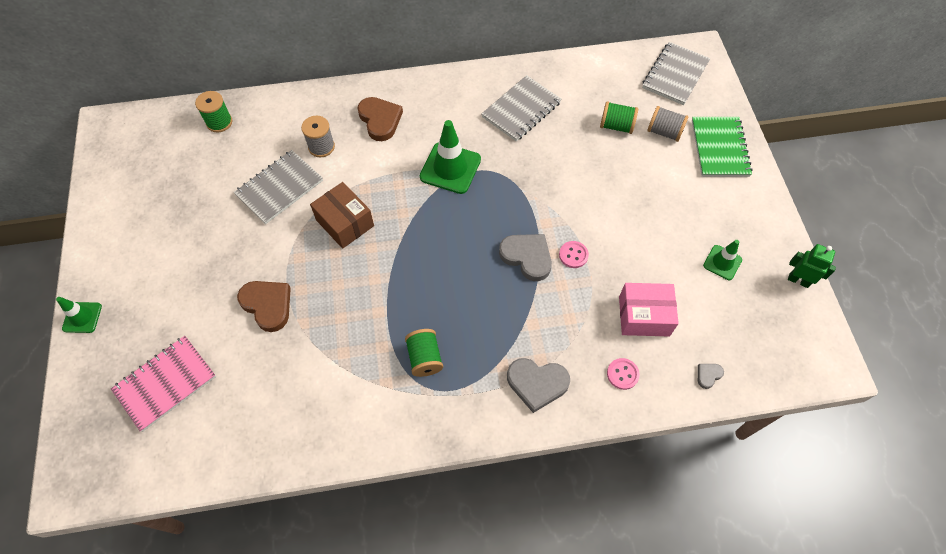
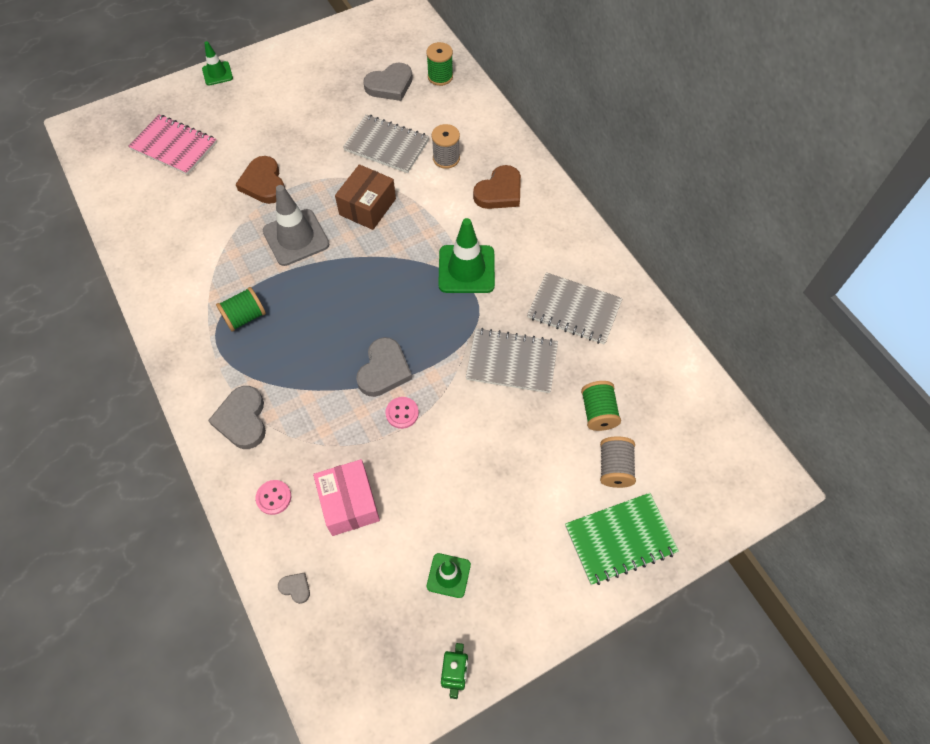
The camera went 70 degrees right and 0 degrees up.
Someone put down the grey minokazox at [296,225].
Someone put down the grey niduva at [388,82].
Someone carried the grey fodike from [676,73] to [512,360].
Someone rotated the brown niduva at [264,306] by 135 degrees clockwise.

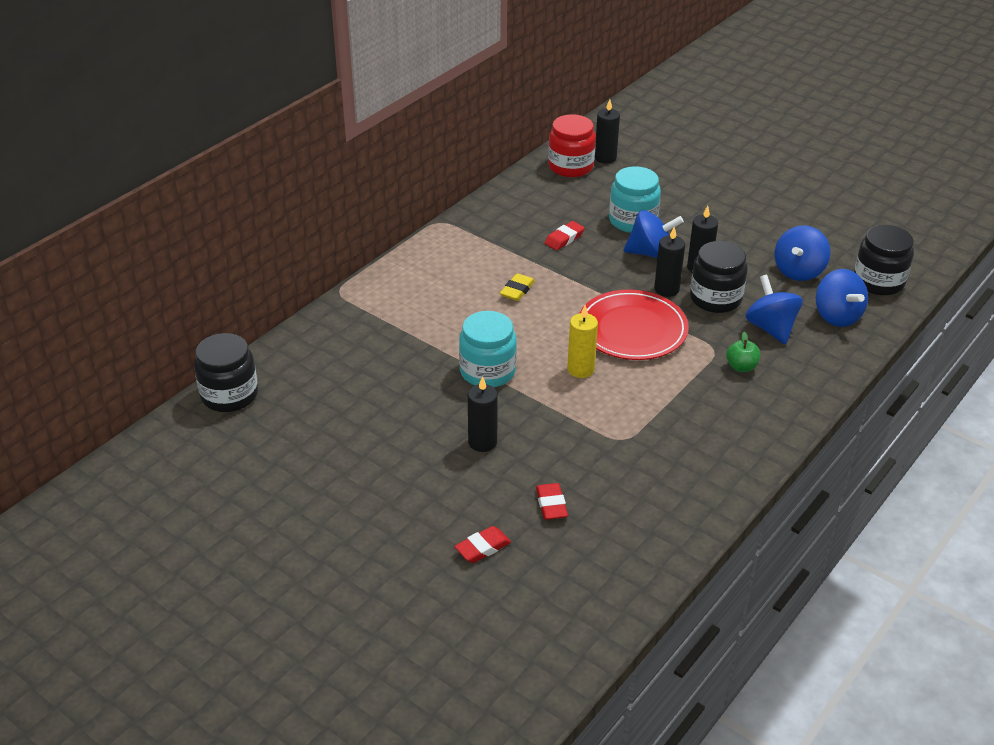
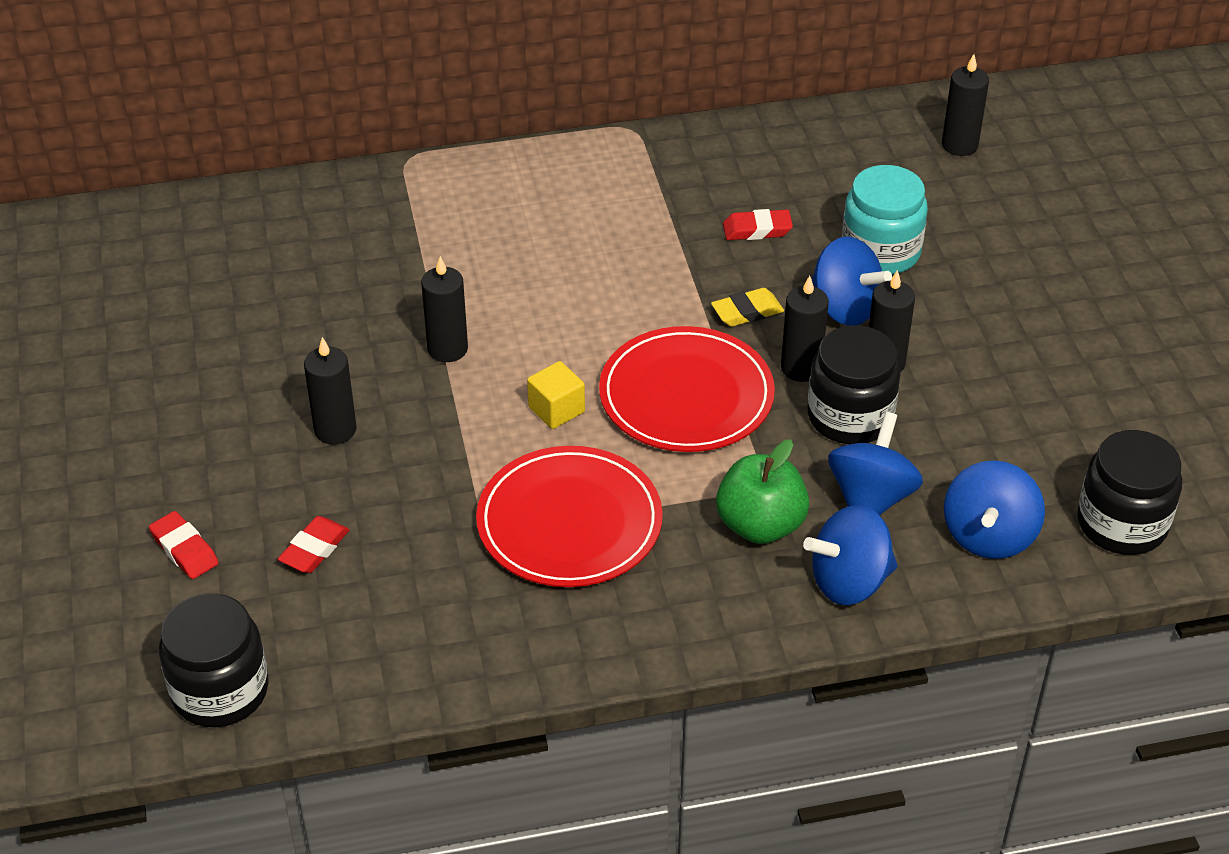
The camera went 40 degrees right and 5 degrees up.
Someone took away the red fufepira at [572,145].
Someone put down the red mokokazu at [569,516].
Someone carried the black fufepira from [226,372] to [214,660].
Someone carried the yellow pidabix from [517,287] to [747,307].
Someone carried the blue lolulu from [802,253] to [850,555].
Someone swapped the turquoise fufepira at [488,349] for the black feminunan at [444,309].
Someone swapped the yellow feminunan at [582,341] for the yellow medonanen at [556,395].
Someone rotated the red pidabix at [482,544] by 45 degrees clockwise.
Someone scaled the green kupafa at [743,352] by 1.68.

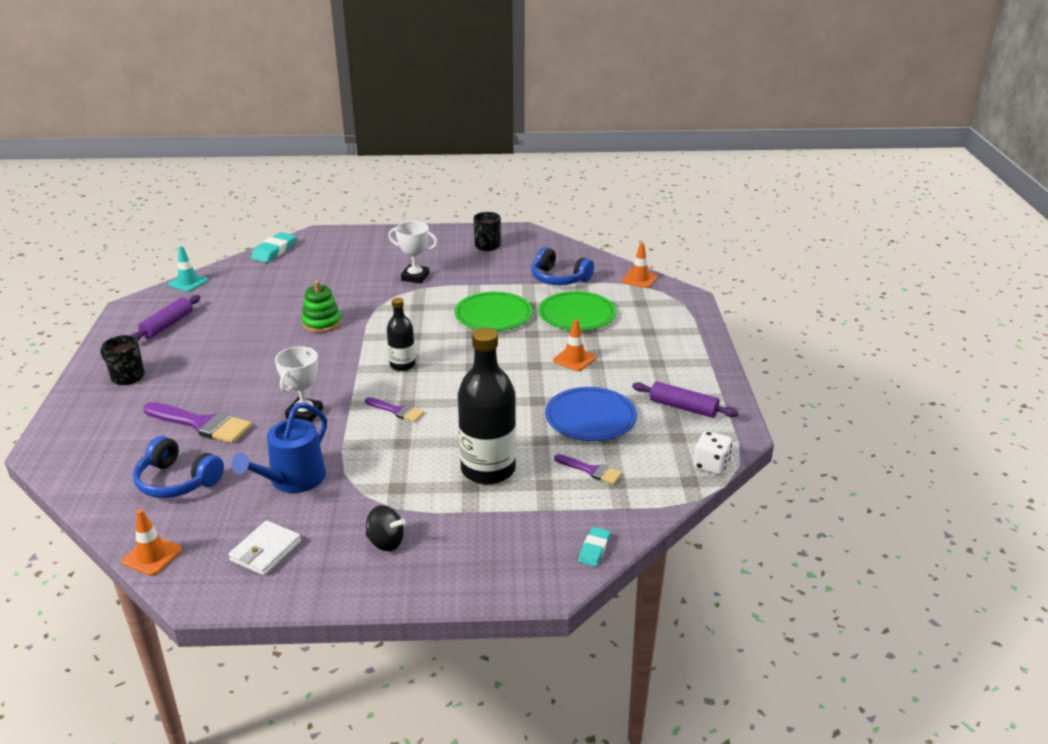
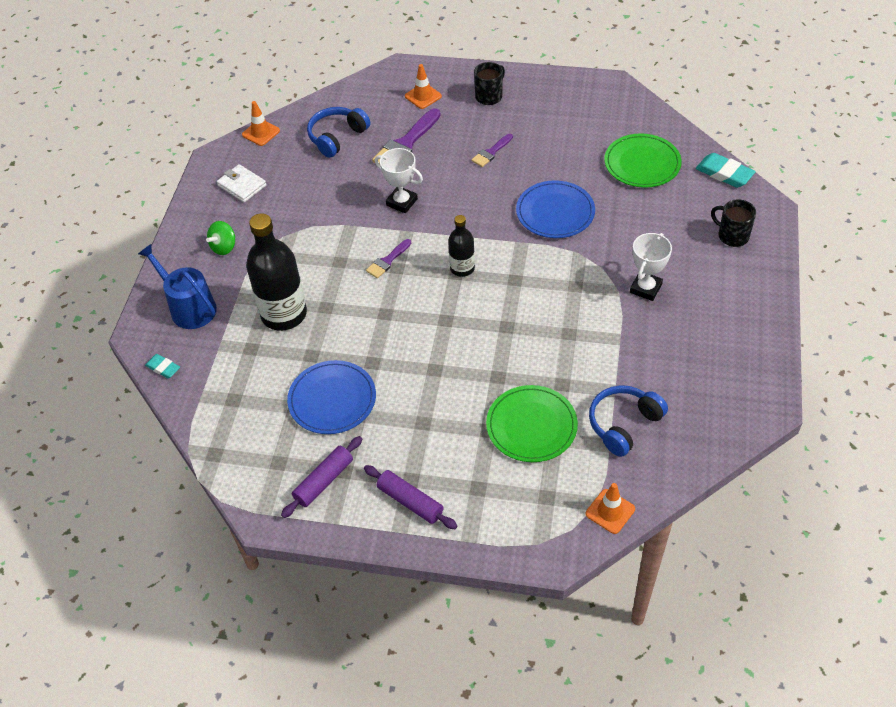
The camera went 105 degrees right and 20 degrees up.
Someone took away the turquoise minokazox at [188,269].
Someone took away the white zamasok at [712,453].
Someone carried the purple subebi from [165,317] to [410,497].
Someone carried the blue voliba from [279,448] to [177,286].
Someone carried the green mokokazu from [494,311] to [643,161].
Someone carried the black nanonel from [487,231] to [733,223].
Someone carried the orange minokazox from [574,345] to [423,86].
Someone carried the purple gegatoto from [588,469] to [492,150].
Someone swapped the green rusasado at [321,306] for the blue mokokazu at [555,209].
Someone repainted the black lolulu at [385,528], which became the green lolulu at [220,238].

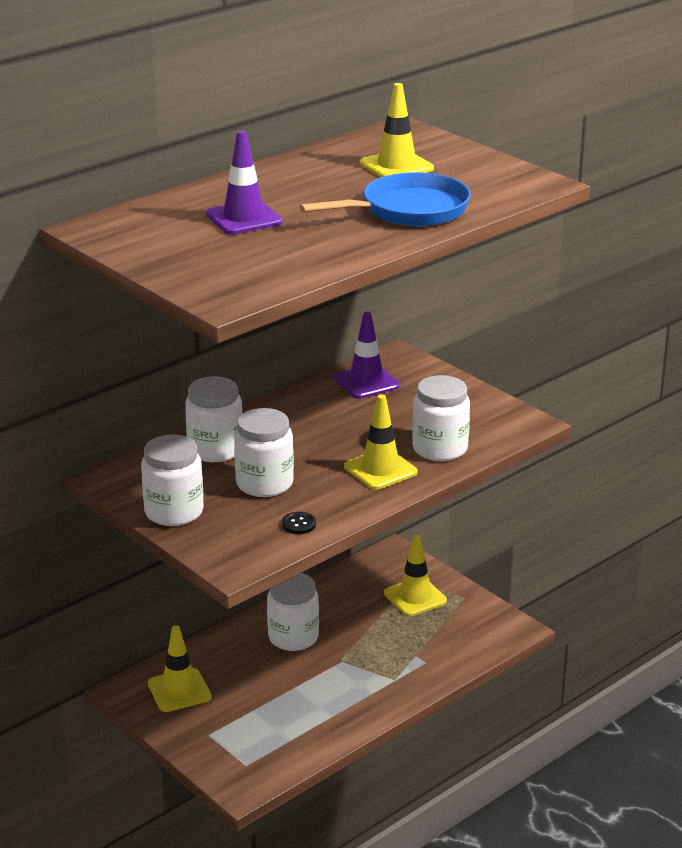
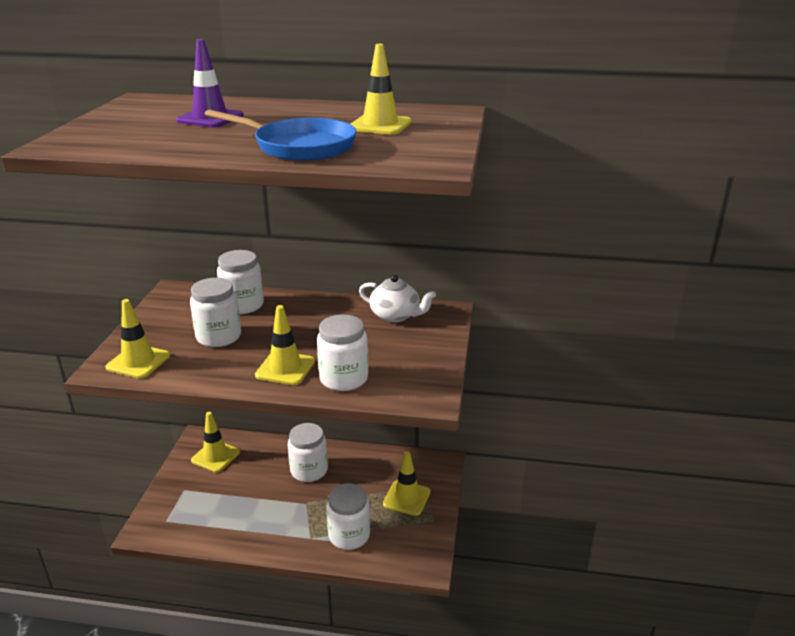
The camera went 50 degrees right and 0 degrees up.
Someone took away the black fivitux at [299,523].
Someone put down the yellow minokazox at [138,339].
Someone carried the white fufepira from [172,480] to [348,516].
Someone swapped the purple minokazox at [367,355] for the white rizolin at [397,298].

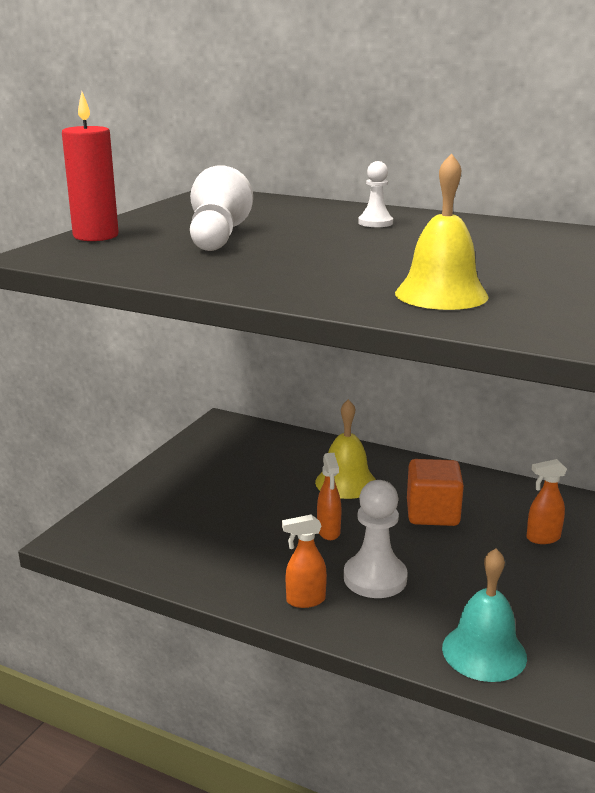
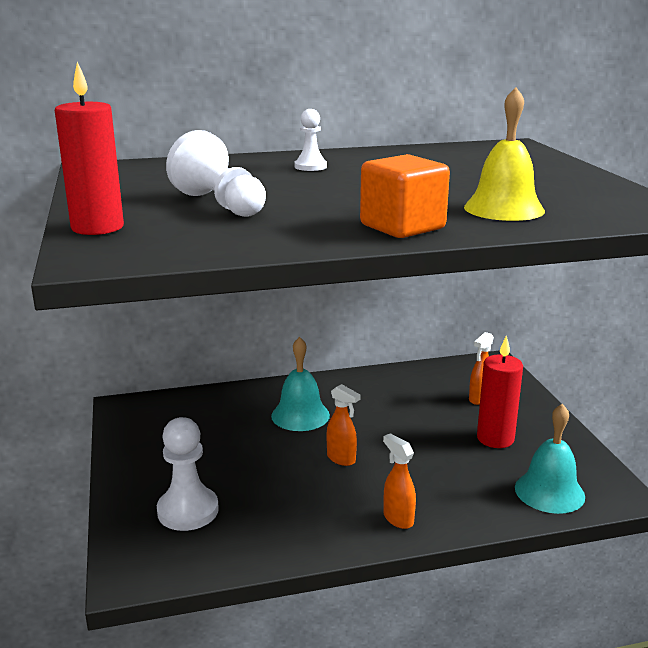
The camera went 40 degrees left and 0 degrees up.
Someone put down the red feminunan at [500,391].
Someone carried the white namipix from [376,539] to [188,474].
Someone carried the orange medonanen from [435,492] to [405,196].
Someone repainted the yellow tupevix at [345,449], which became the turquoise tupevix at [300,384].
Someone rotated the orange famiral at [304,561] by 105 degrees clockwise.

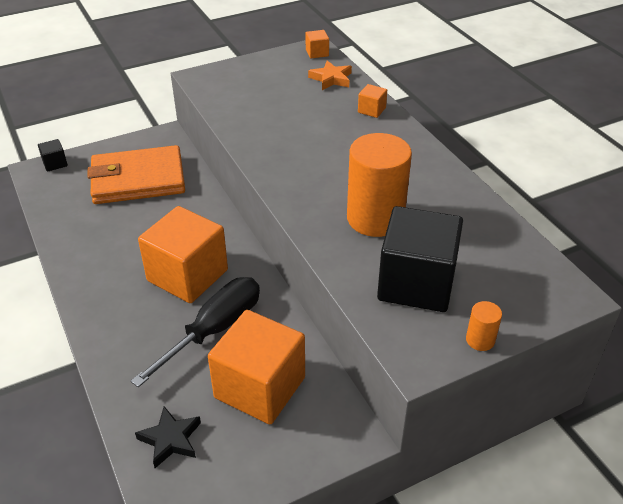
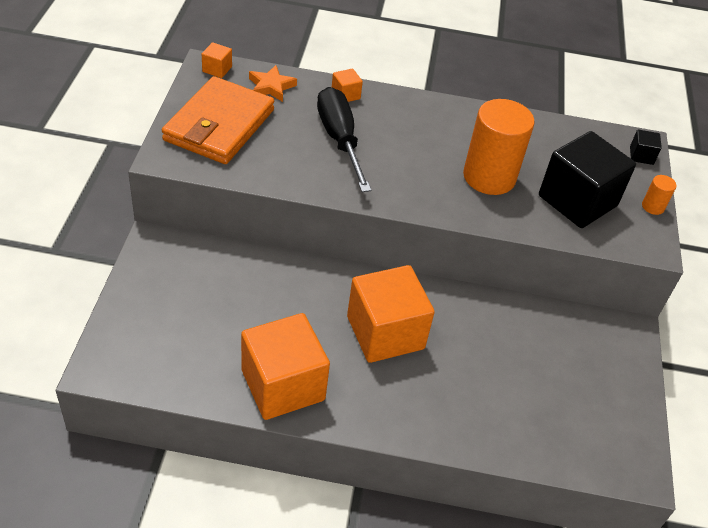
The camera went 60 degrees left and 5 degrees up.
Someone took away the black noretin at [168,437].
Someone carried the black medonanen from [53,155] to [646,147].
Someone carried the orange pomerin from [136,174] to [218,120].
Someone carried the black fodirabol from [195,332] to [344,139].
Someone carried the orange medonanen from [256,367] to [285,366].

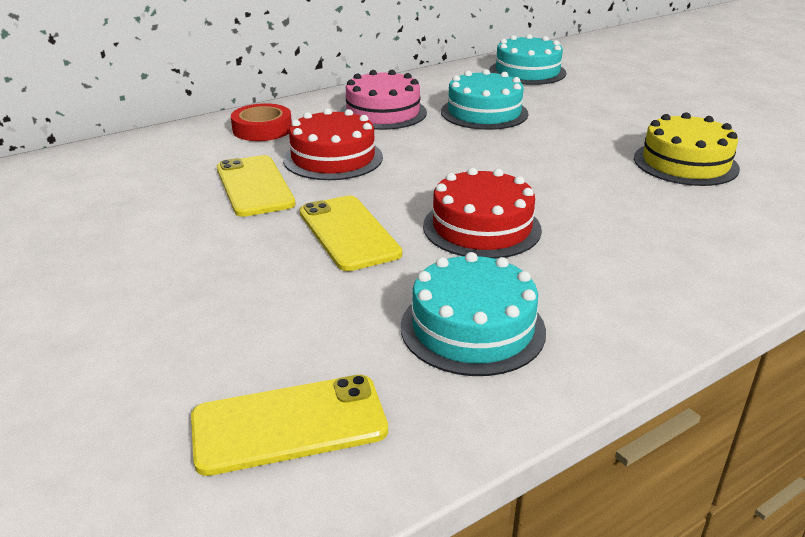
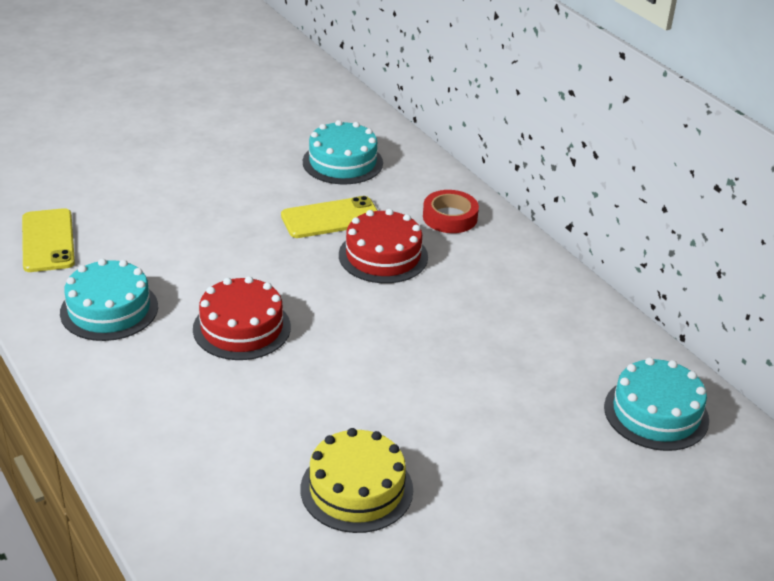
The camera went 90 degrees right and 5 degrees up.
Someone took away the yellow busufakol at [351,233].
Someone took away the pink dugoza at [383,100].
Someone carried the turquoise dugoza from [484,99] to [343,152].

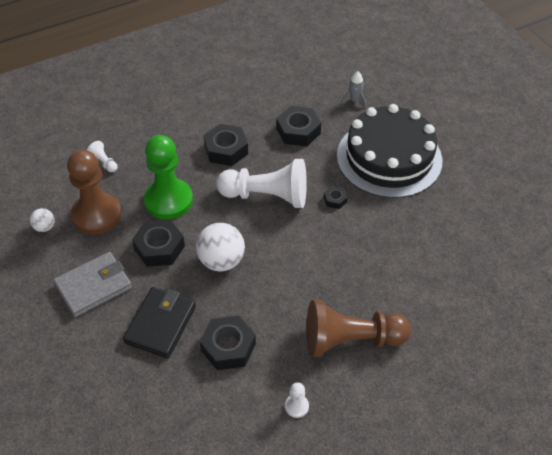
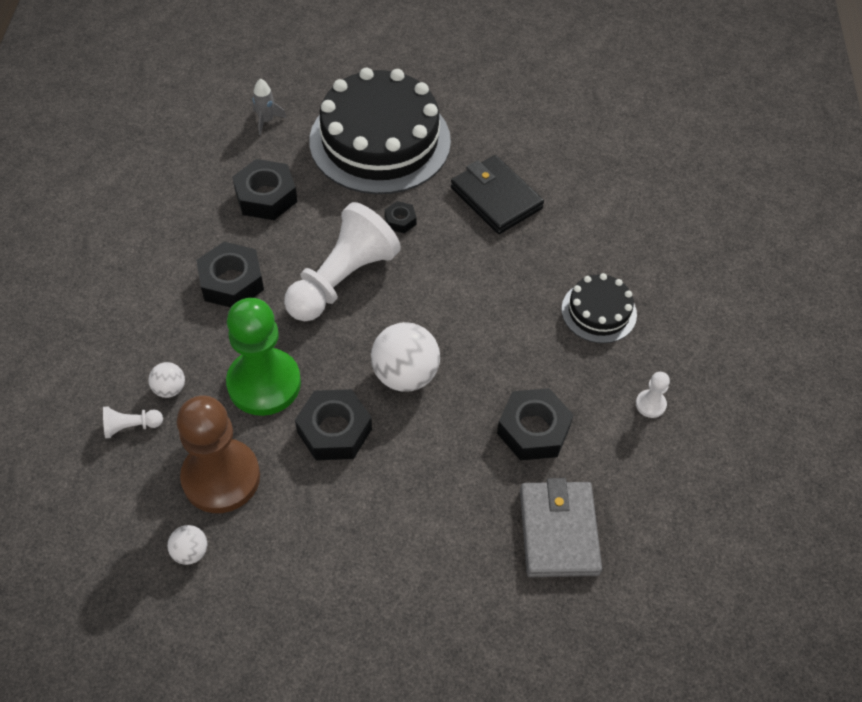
The camera went 60 degrees left and 5 degrees up.
Someone put down the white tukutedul at [166,380].
Someone carried the grey pomerin from [92,284] to [561,527].
Someone carried the black pomerin from [159,322] to [497,194].
Someone swapped the brown namipix at [358,328] for the black dugoza at [599,308].

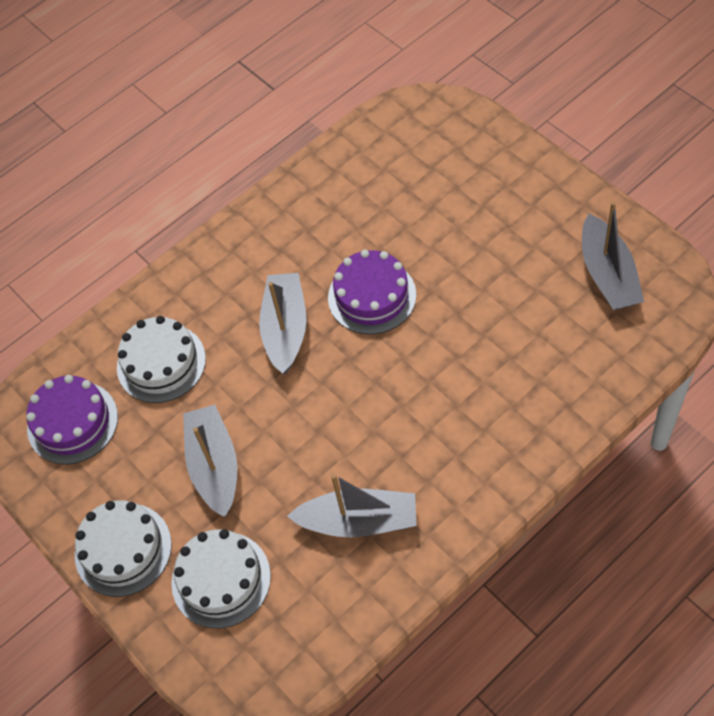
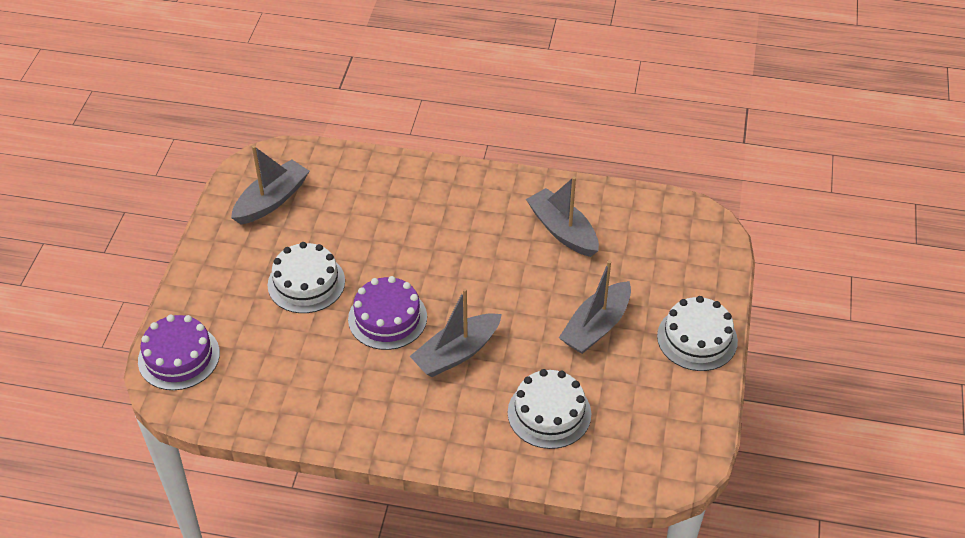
The camera went 135 degrees left and 10 degrees down.
Someone carried the purple dugoza from [72,419] to [179,352].
Someone carried the white dugoza from [221,578] to [306,277].

